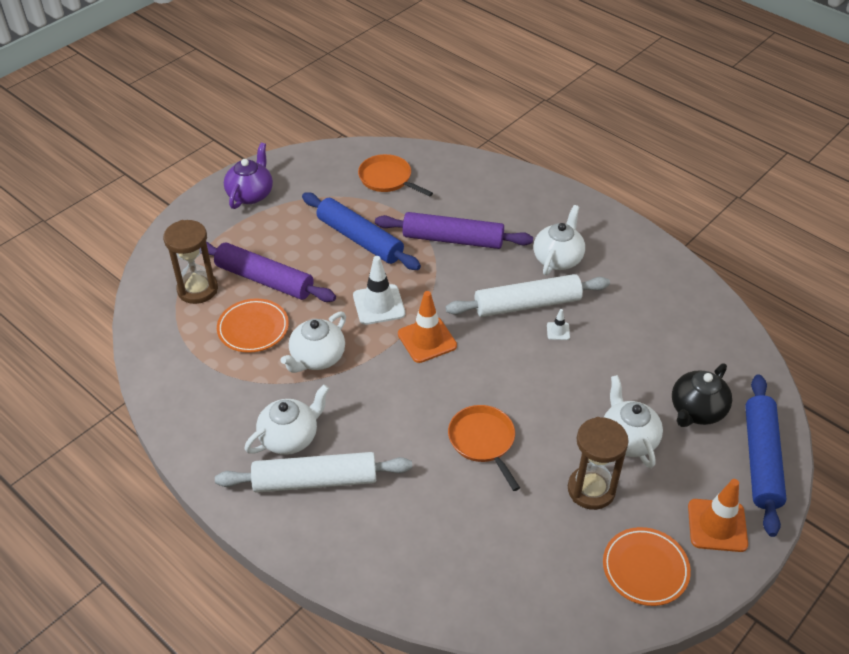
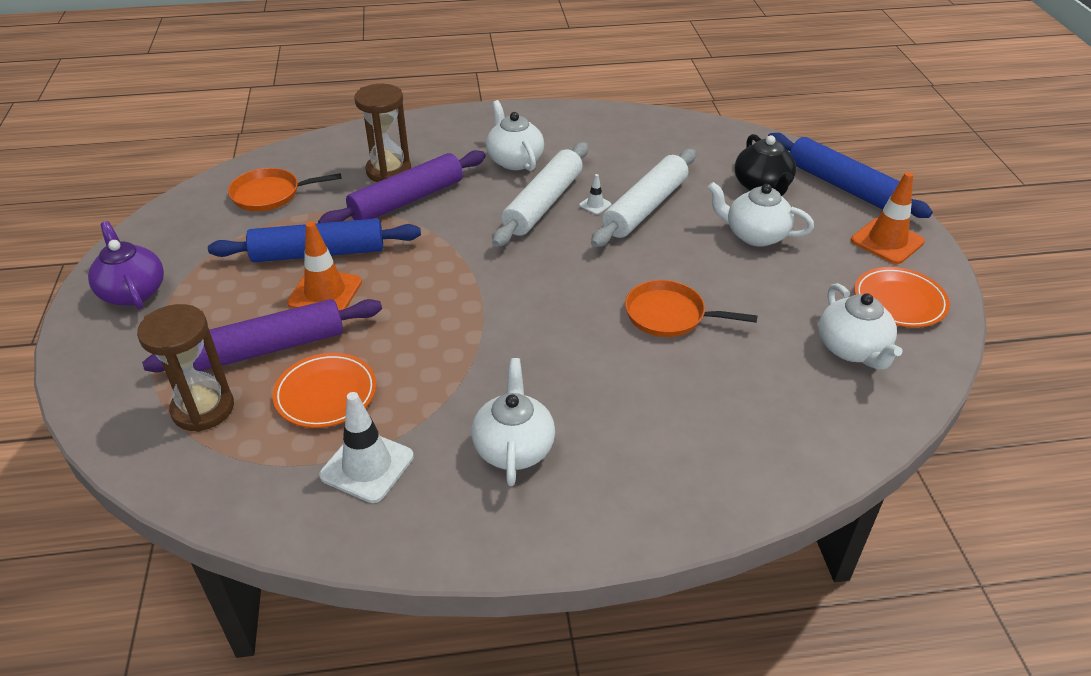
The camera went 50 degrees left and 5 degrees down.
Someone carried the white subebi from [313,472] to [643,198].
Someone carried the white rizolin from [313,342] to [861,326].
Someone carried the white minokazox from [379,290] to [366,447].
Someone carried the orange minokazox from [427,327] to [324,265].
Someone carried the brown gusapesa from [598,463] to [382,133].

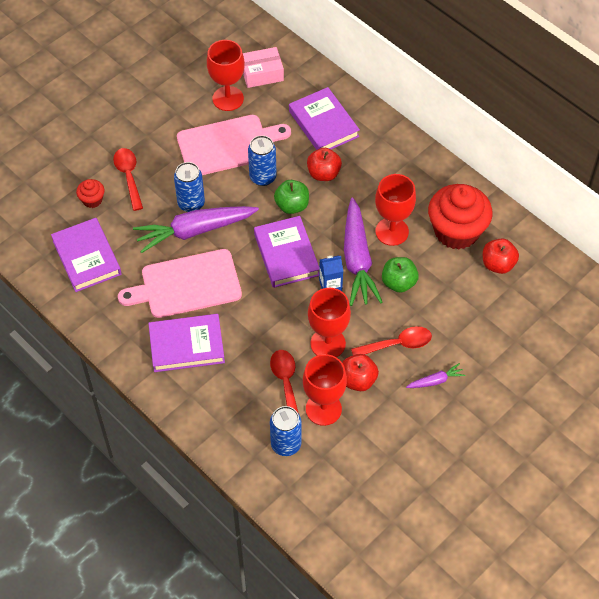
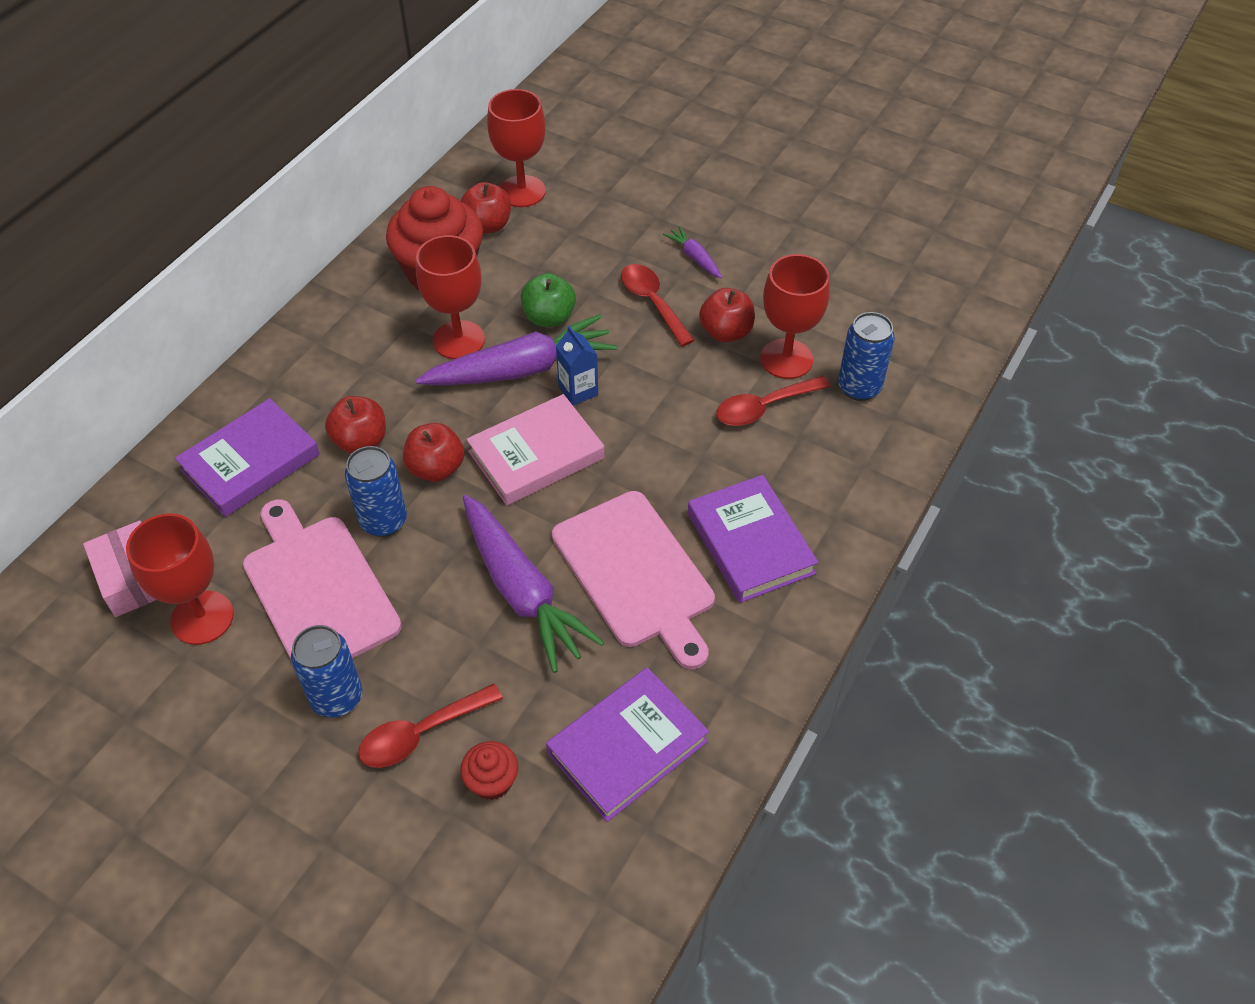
The camera went 105 degrees left and 5 degrees down.
Someone carried the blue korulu from [189,187] to [327,671].
Someone carried the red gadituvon from [329,322] to [516,148].
Someone repainted the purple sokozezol at [287,252], which became the pink sokozezol at [535,449].
Someone repainted the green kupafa at [291,197], which became the red kupafa at [433,452].

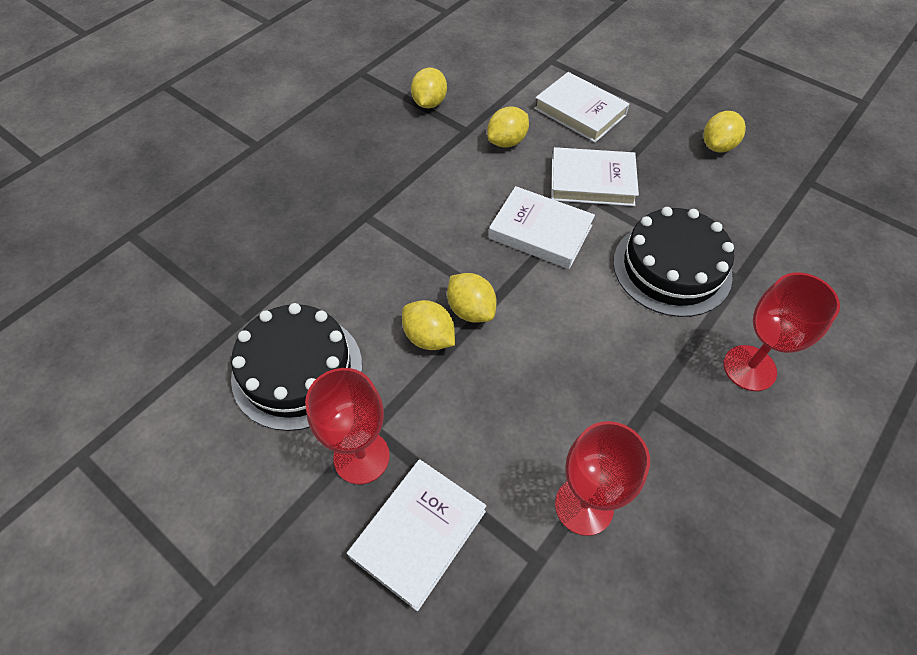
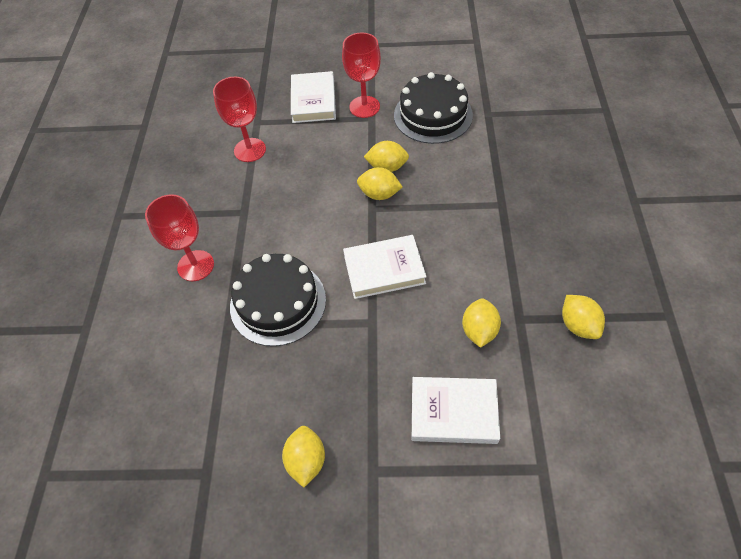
The camera went 145 degrees right and 0 degrees up.
Someone took away the white sokozezol at [595,176].

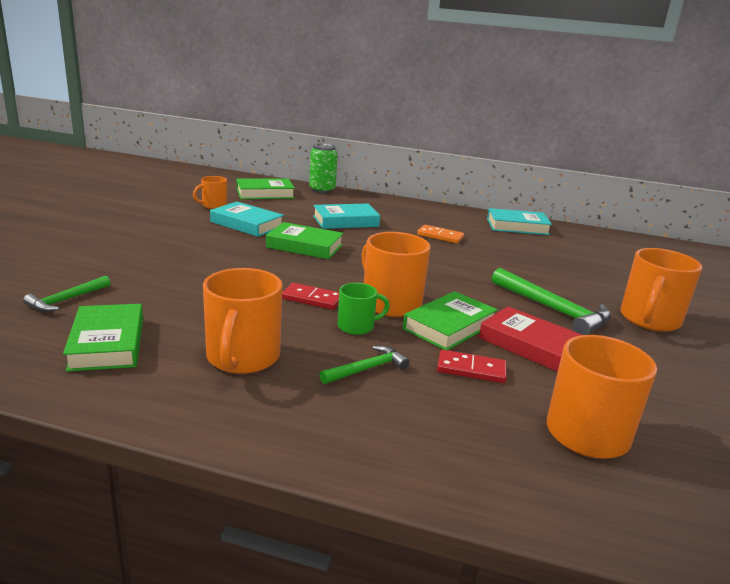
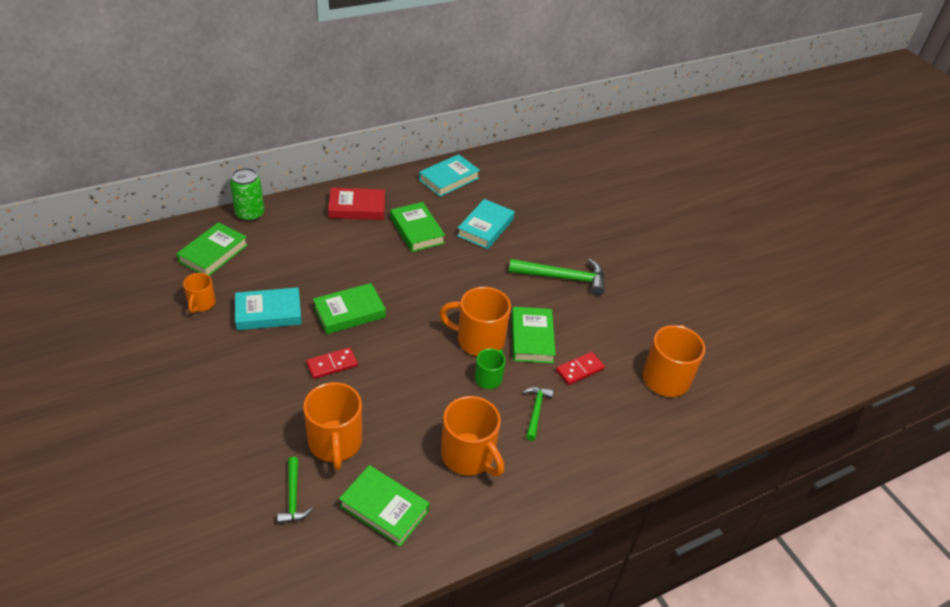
The camera went 45 degrees left and 20 degrees up.
Someone carried the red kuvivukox from [310,296] to [332,363].
Someone carried the turquoise sokozezol from [346,216] to [486,224].
Someone carried the red sokozezol from [530,339] to [356,204].
Someone carried the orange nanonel from [661,290] to [332,426].
Someone swapped the orange kuvivukox at [440,234] for the green sokozezol at [417,227].

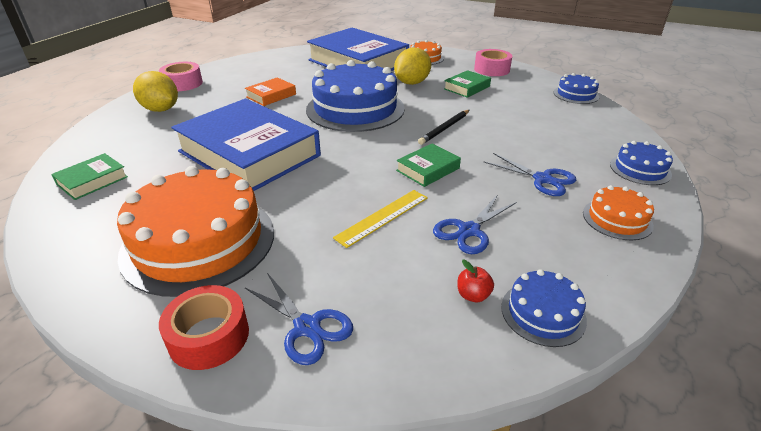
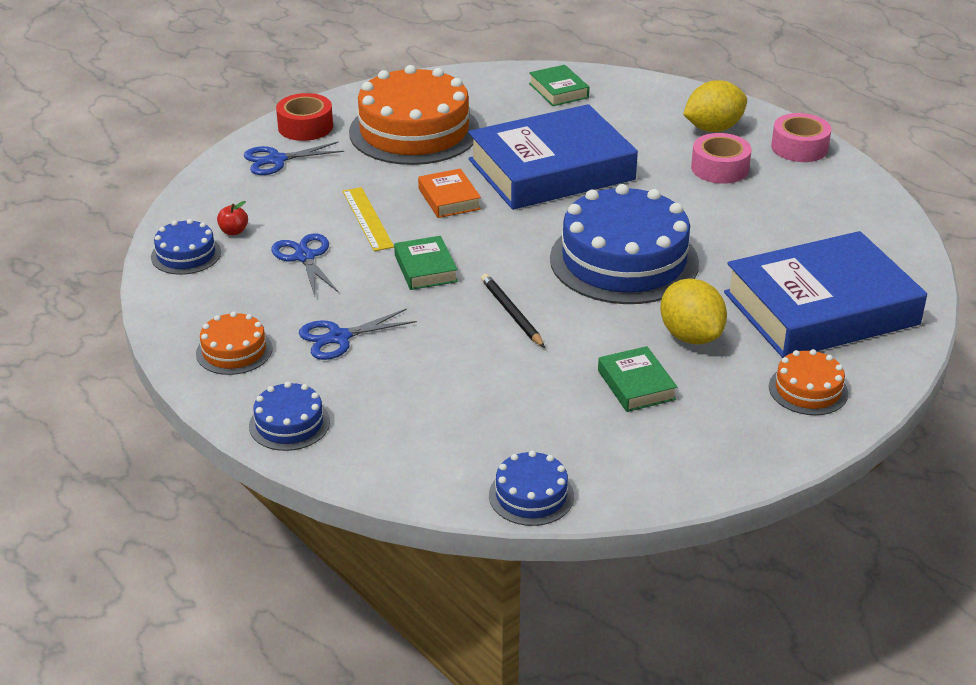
The camera went 115 degrees right and 0 degrees up.
Someone carried the orange sokozezol from [270,91] to [449,193].
Someone carried the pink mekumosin from [493,62] to [721,158].

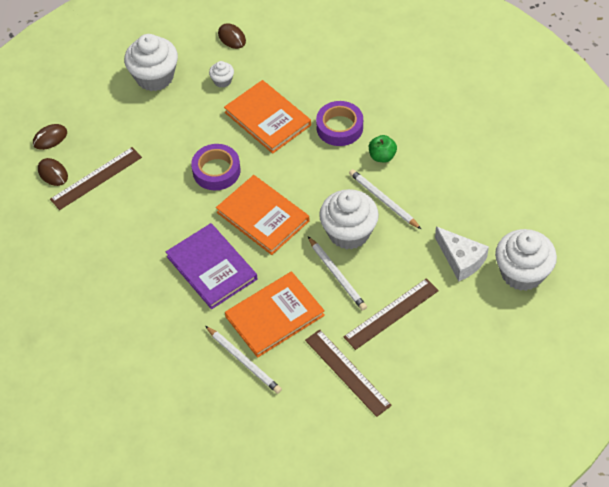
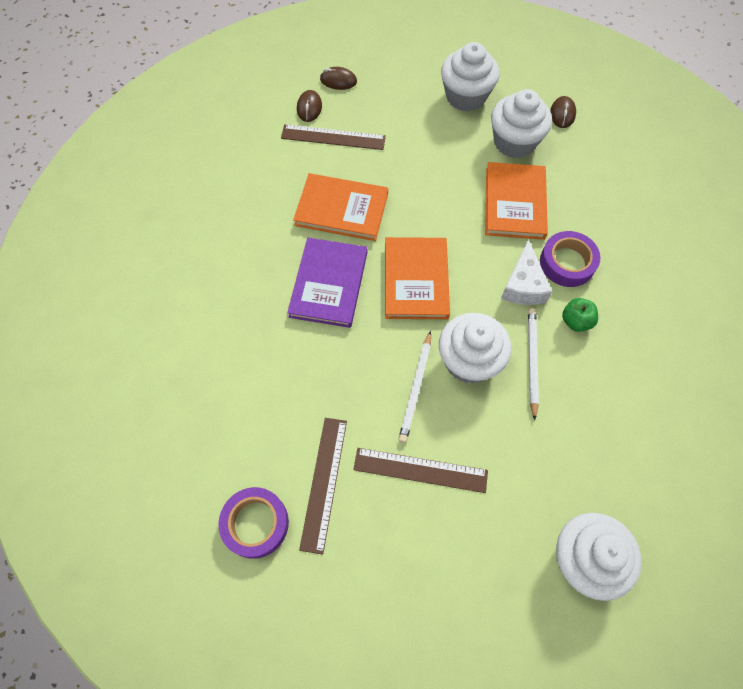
The camera went 45 degrees right and 10 degrees up.
Someone took away the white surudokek at [243,360].
Someone carried the purple mekumosin from [215,167] to [253,523].
Someone carried the orange sokozezol from [275,314] to [340,207].
Someone carried the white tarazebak from [462,254] to [526,272].
Someone scaled the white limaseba at [221,74] by 2.13.

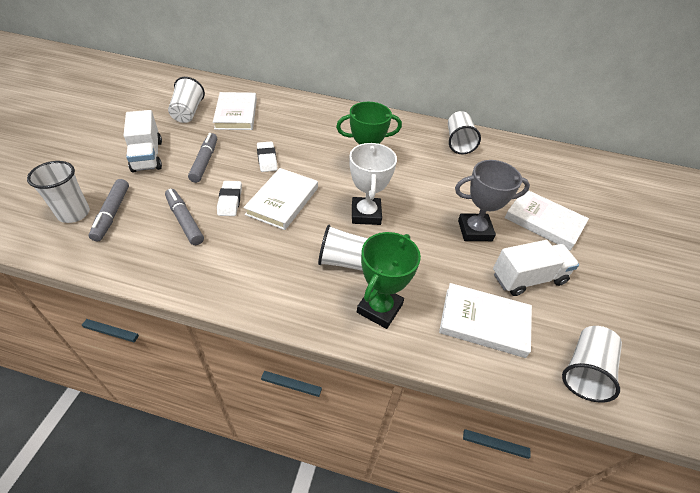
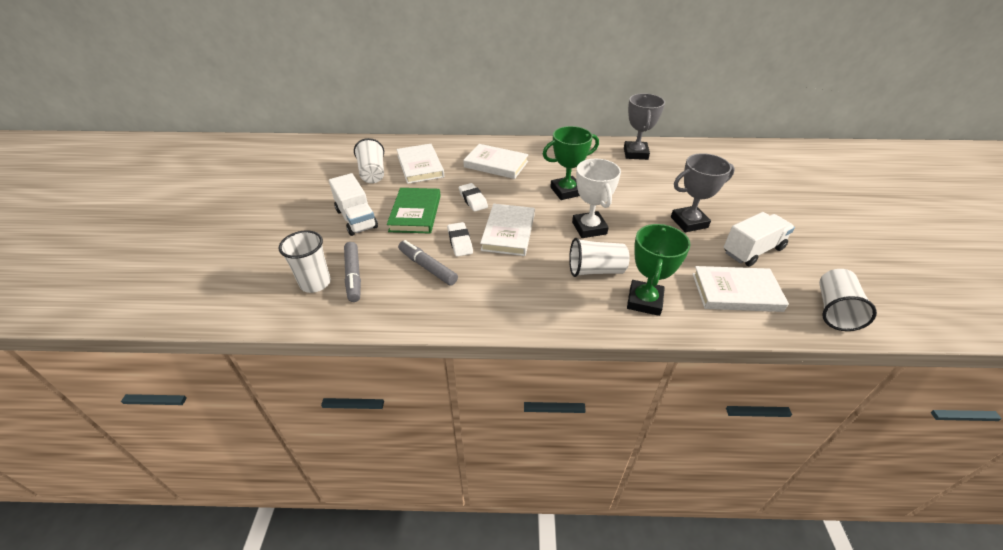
The camera went 10 degrees left and 5 degrees down.
Someone carried the white sokozezol from [547,220] to [496,161].
Someone swapped the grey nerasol at [202,158] for the green sokozezol at [414,211].
Someone swapped the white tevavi at [464,132] for the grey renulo at [644,126].

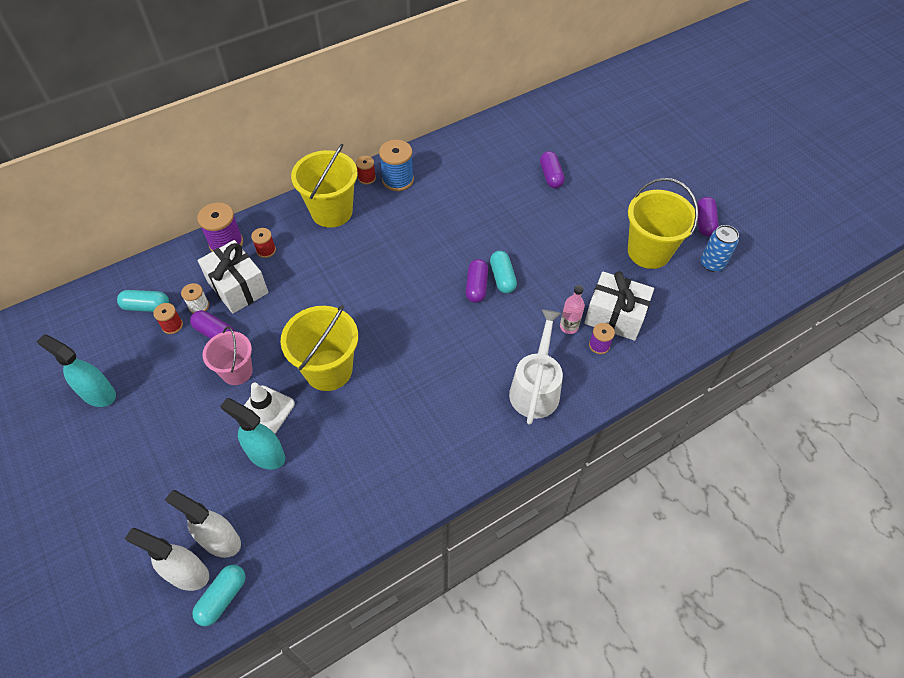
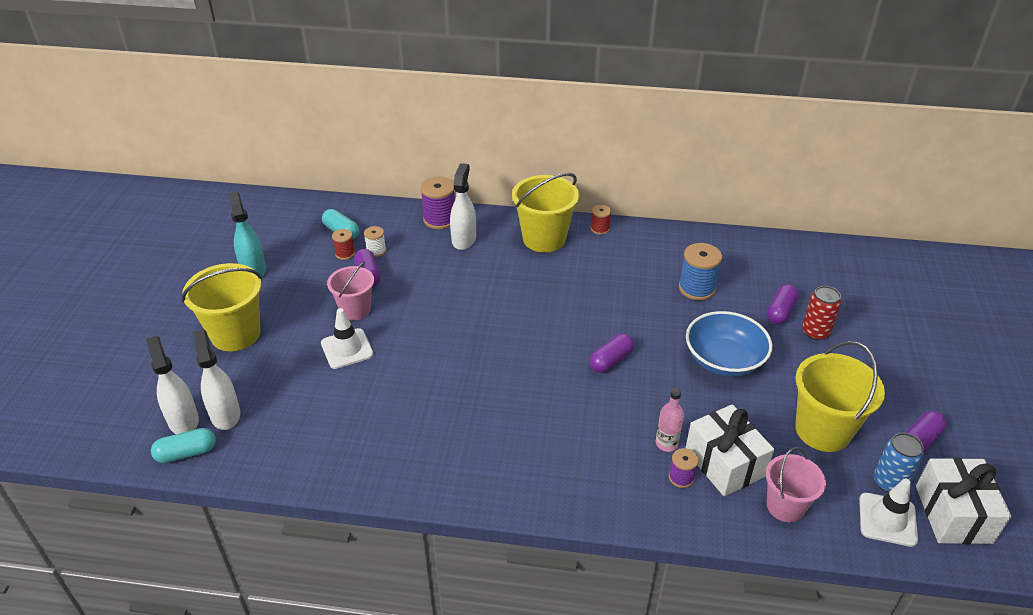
The camera went 40 degrees right and 15 degrees down.
Someone took away the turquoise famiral at [252,434].
Someone took away the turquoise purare at [503,272].
Someone took away the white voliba at [536,367].
Someone put down the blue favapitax at [729,344].
Someone put down the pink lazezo at [796,484].
Someone put down the red korulu at [821,313].
Someone put down the white minokazox at [888,513].
Someone carried the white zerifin from [233,277] to [963,501].
Someone carried the yellow lazezo from [319,348] to [222,307].
Someone carried the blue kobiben from [396,165] to [700,272].
Someone swapped the red kobiben at [263,243] for the white famiral at [463,206].

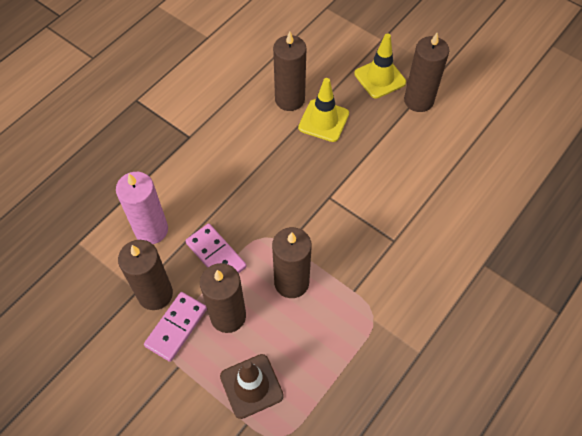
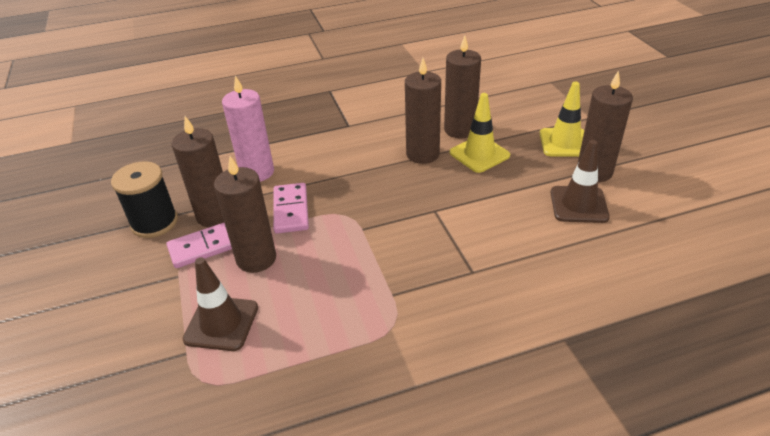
The camera went 35 degrees right and 20 degrees down.
Someone put down the black kobiben at [144,199].
Someone put down the brown minokazox at [580,181].
Someone carried the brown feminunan from [292,262] to [423,111].

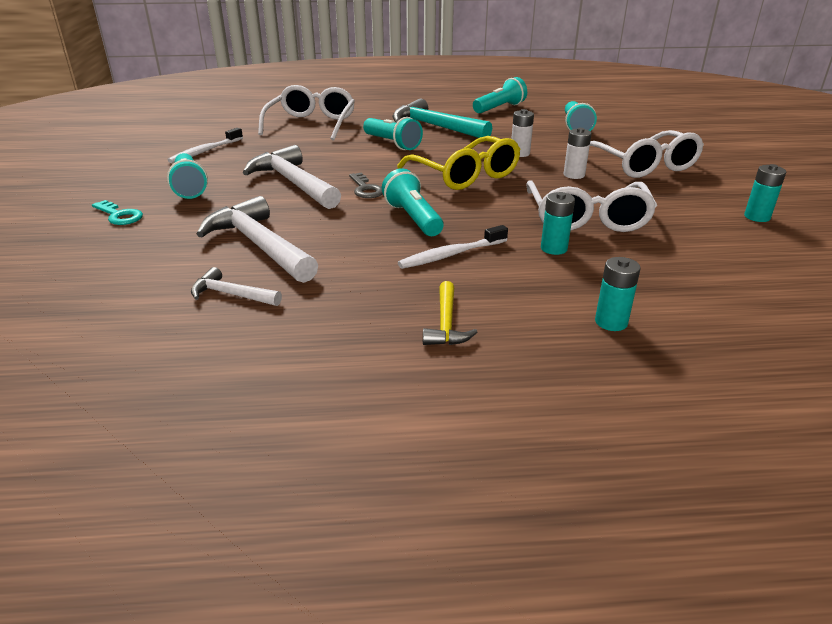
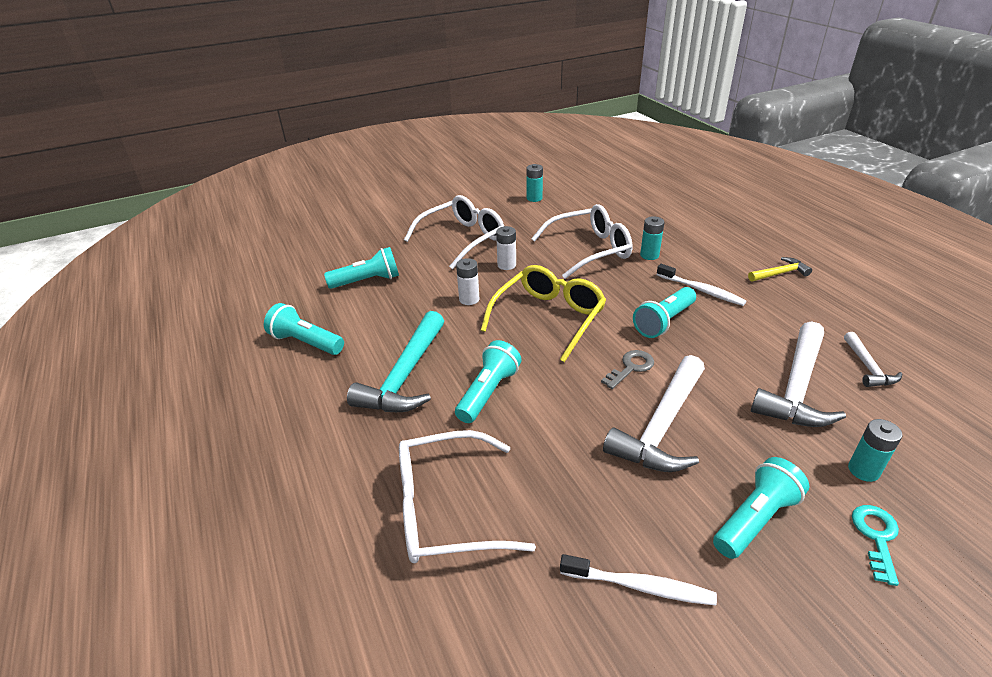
The camera went 110 degrees left and 5 degrees up.
Someone carried the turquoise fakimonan from [618,294] to [875,450].

